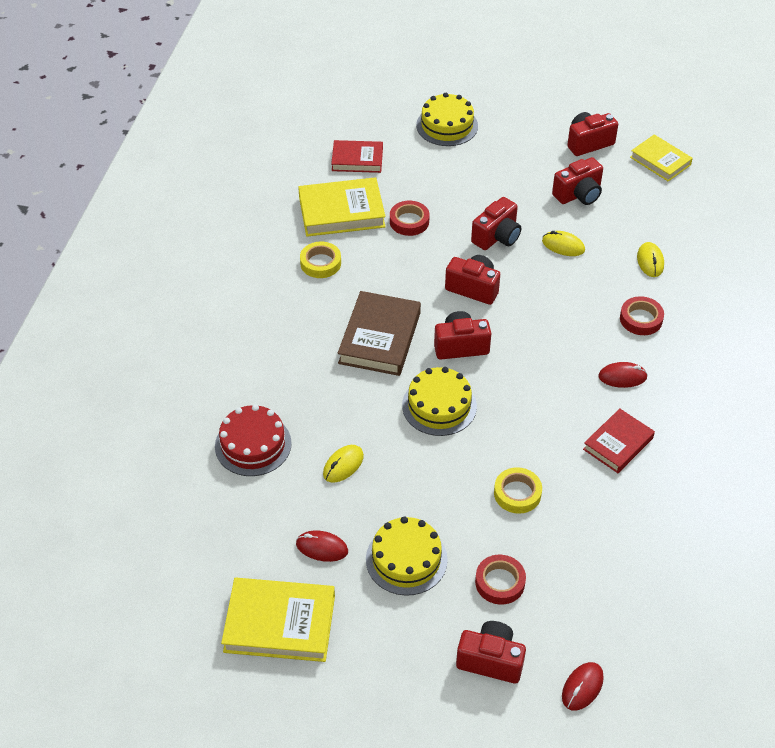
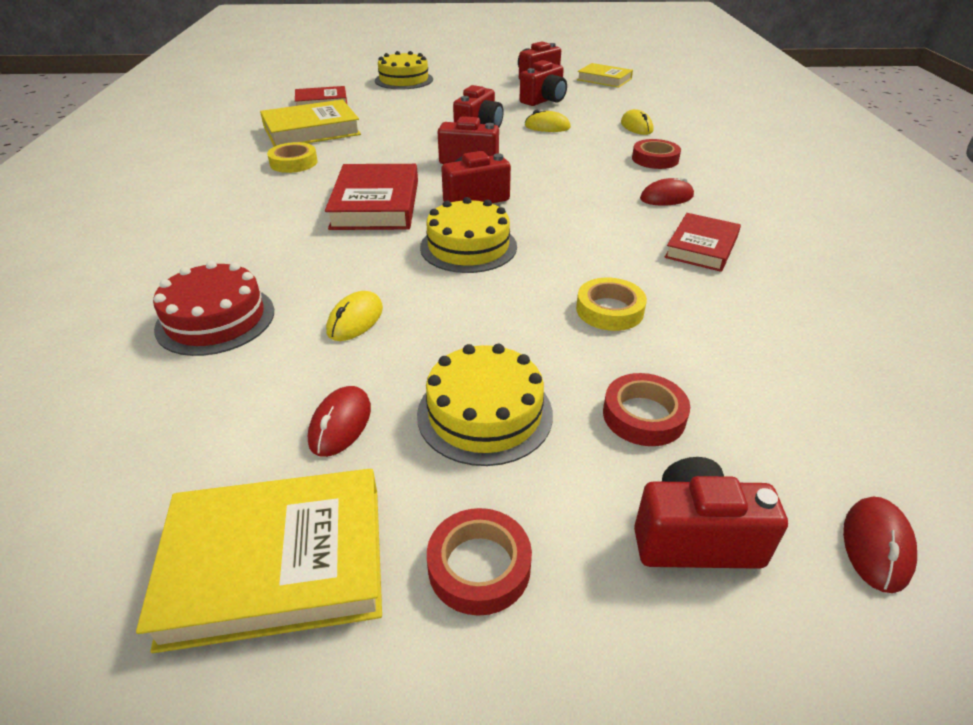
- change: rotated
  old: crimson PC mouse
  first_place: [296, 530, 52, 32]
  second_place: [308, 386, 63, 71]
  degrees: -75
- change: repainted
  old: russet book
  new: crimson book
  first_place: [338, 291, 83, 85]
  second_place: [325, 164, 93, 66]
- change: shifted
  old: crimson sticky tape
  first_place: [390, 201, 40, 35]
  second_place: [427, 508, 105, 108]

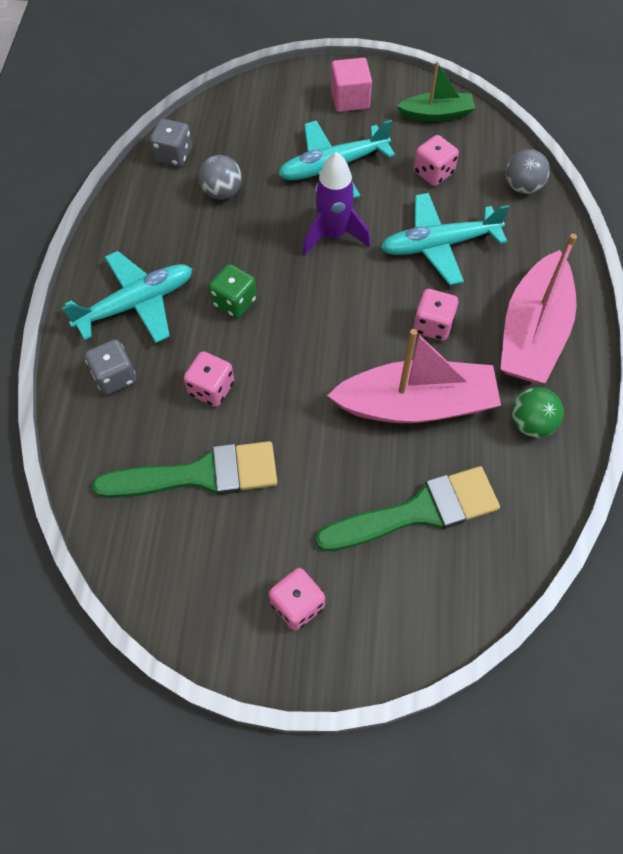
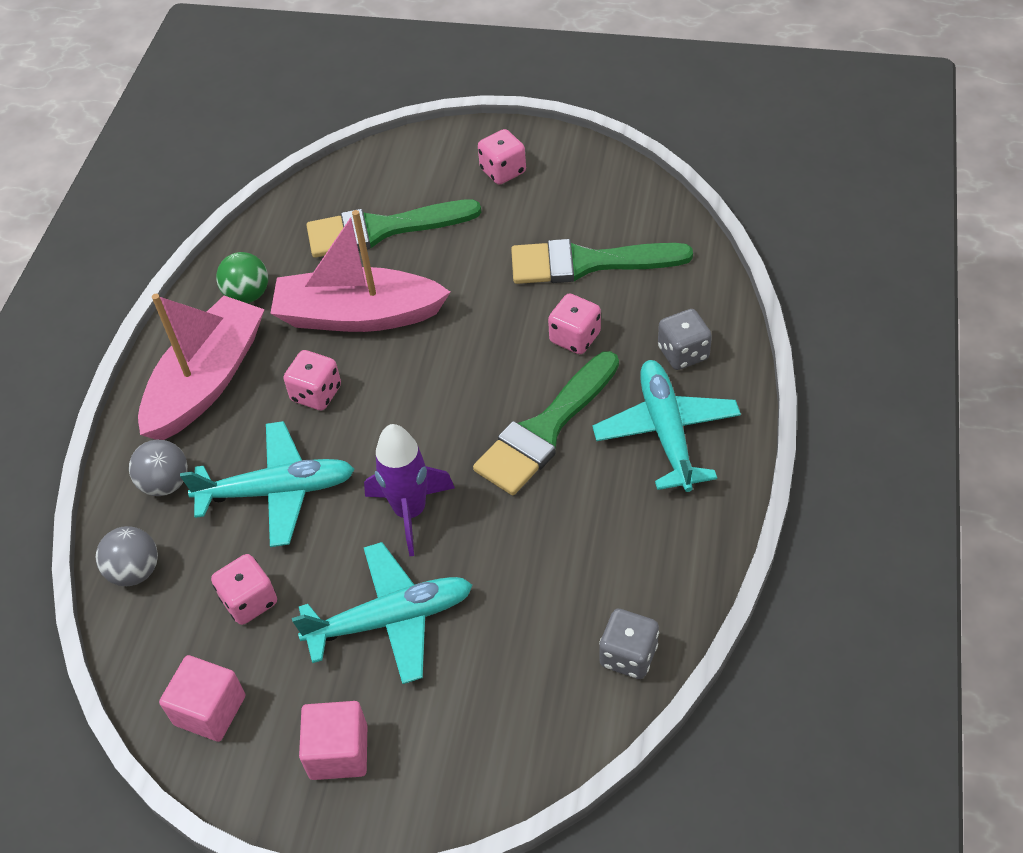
- change: shifted
  old: gray play ball
  first_place: [199, 155, 43, 45]
  second_place: [129, 439, 59, 57]
- change: swapped
  old: leaf-green toy boat
  new: pink block
  first_place: [397, 61, 78, 61]
  second_place: [159, 655, 87, 87]
- change: swapped
  old: leaf-green dice
  new: leaf-green paint brush
  first_place: [209, 264, 48, 54]
  second_place: [473, 351, 146, 144]
- change: rotated
  old: turquoise toy plane
  first_place: [62, 251, 131, 92]
  second_place: [592, 360, 149, 132]
  degrees: 105

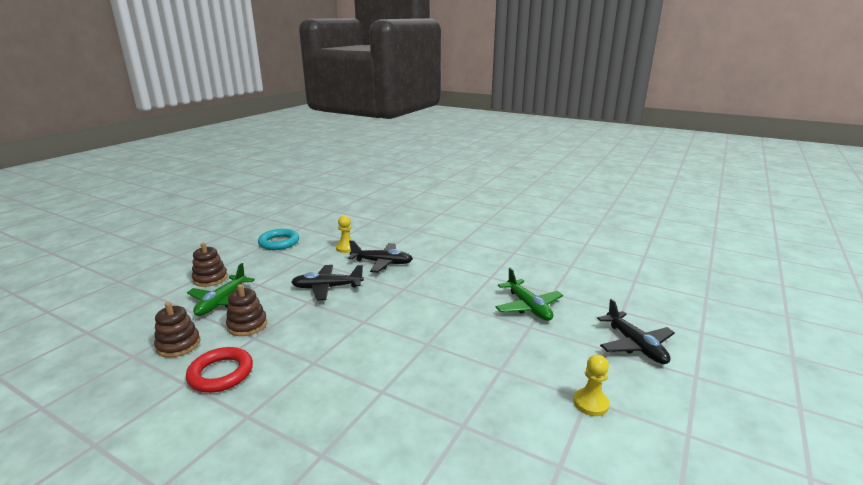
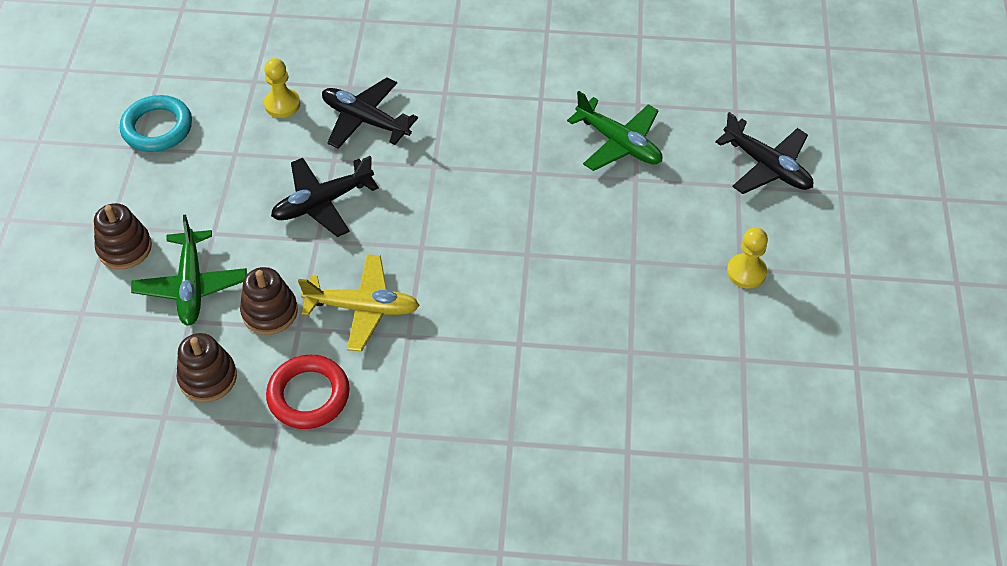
- change: new
  new: golden toy plane
  second_place: [298, 254, 122, 97]
- change: rotated
  old: jet-black toy plane
  first_place: [348, 240, 65, 33]
  second_place: [322, 77, 96, 72]
  degrees: -135

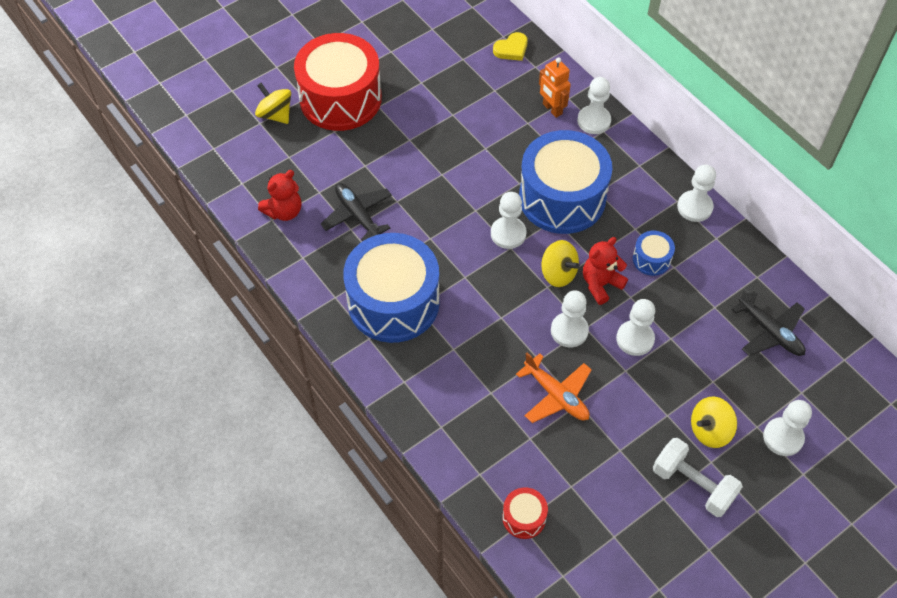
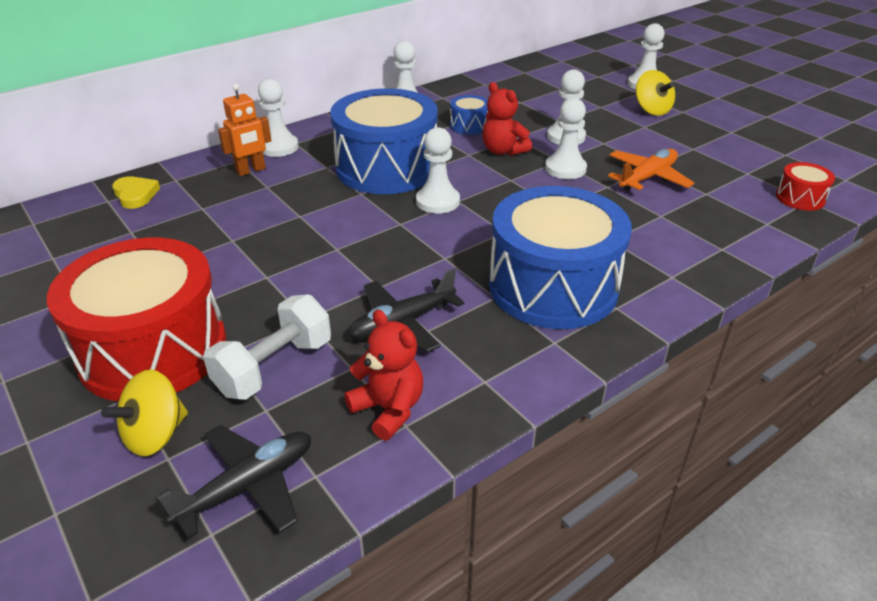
- change: shifted
  old: jet-black toy plane
  first_place: [732, 289, 73, 67]
  second_place: [158, 425, 153, 114]
- change: shifted
  old: snow-white free weight
  first_place: [653, 438, 90, 79]
  second_place: [203, 294, 128, 106]
- change: gone
  old: golden whirligig
  first_place: [542, 240, 38, 47]

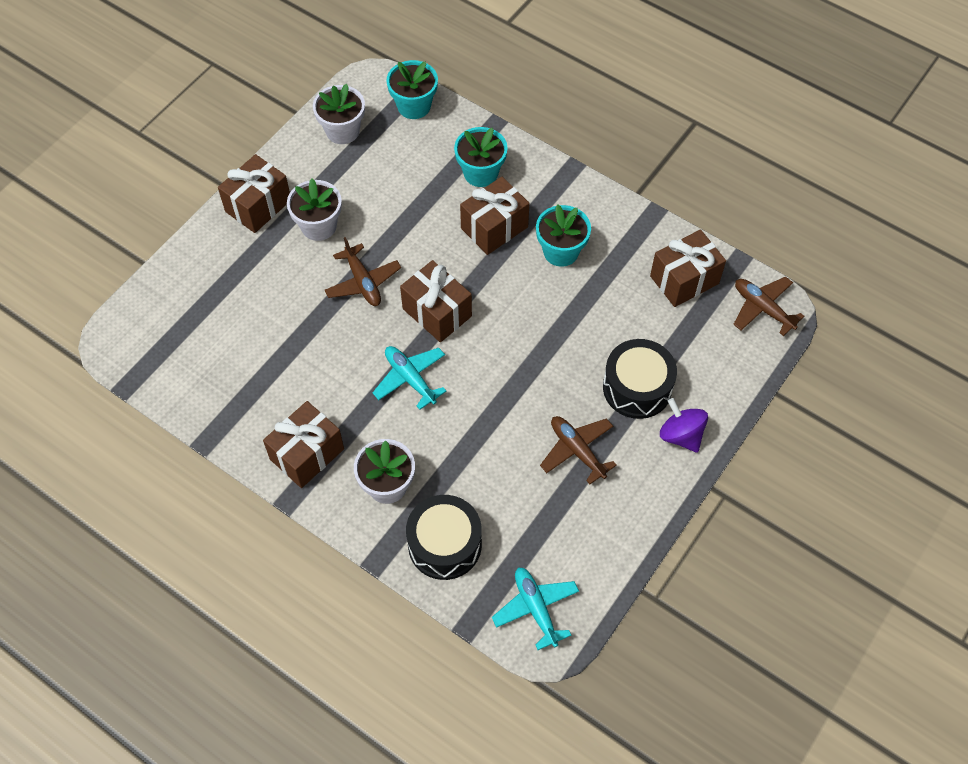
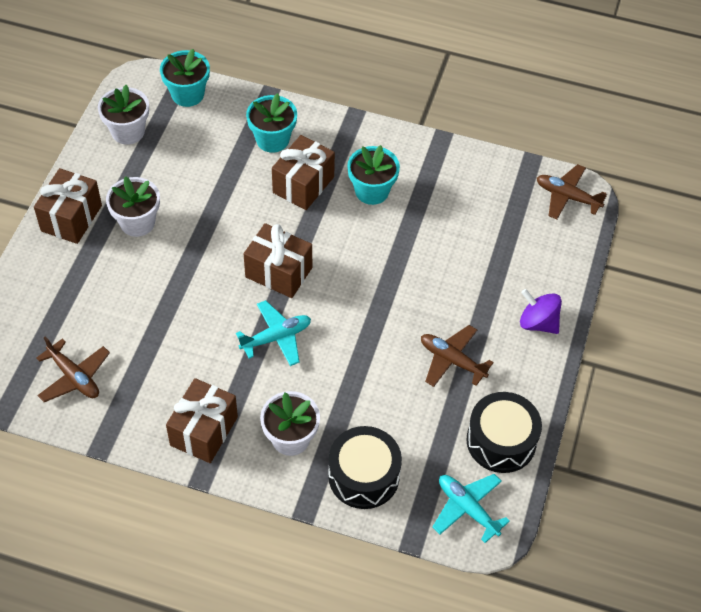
- change: shifted
  old: russet toy plane
  first_place: [324, 237, 77, 69]
  second_place: [36, 337, 74, 65]
- change: rotated
  old: turquoise toy plane
  first_place: [372, 346, 74, 64]
  second_place: [236, 300, 75, 66]
  degrees: 120
- change: shifted
  old: jet-black toy drum
  first_place: [603, 339, 74, 80]
  second_place: [466, 392, 76, 81]
- change: gone
  old: russet wrapped gift
  first_place: [650, 230, 76, 77]

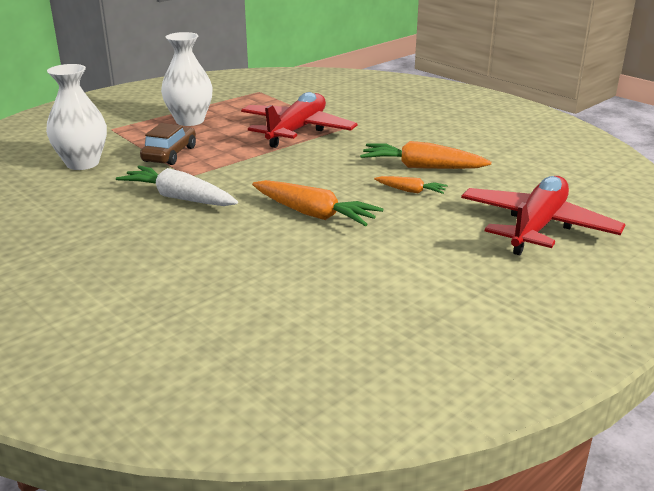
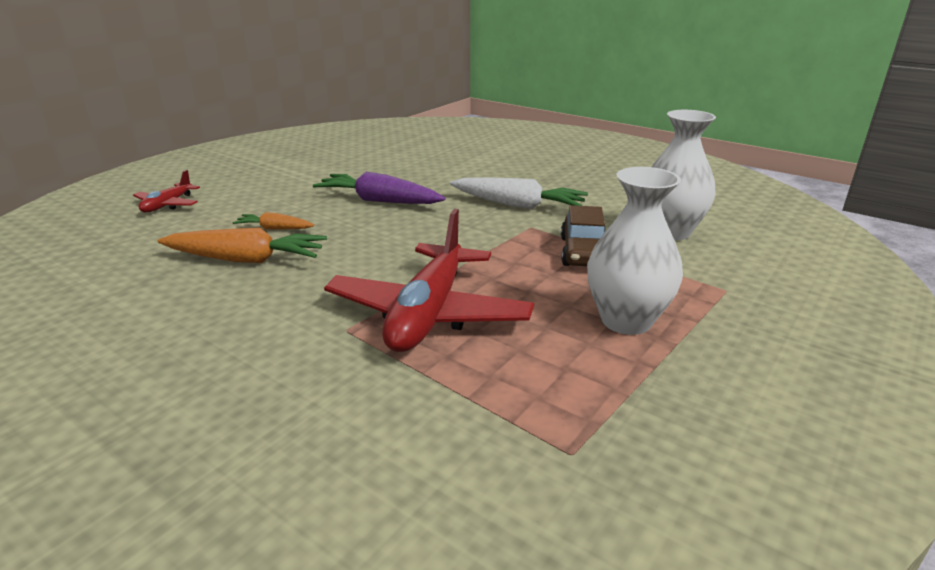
- change: scaled
  old: crimson toy plane
  first_place: [461, 176, 165, 79]
  second_place: [133, 170, 67, 42]
  factor: 0.49
- change: repainted
  old: orange carrot
  new: royal purple carrot
  first_place: [252, 180, 132, 46]
  second_place: [313, 172, 132, 32]

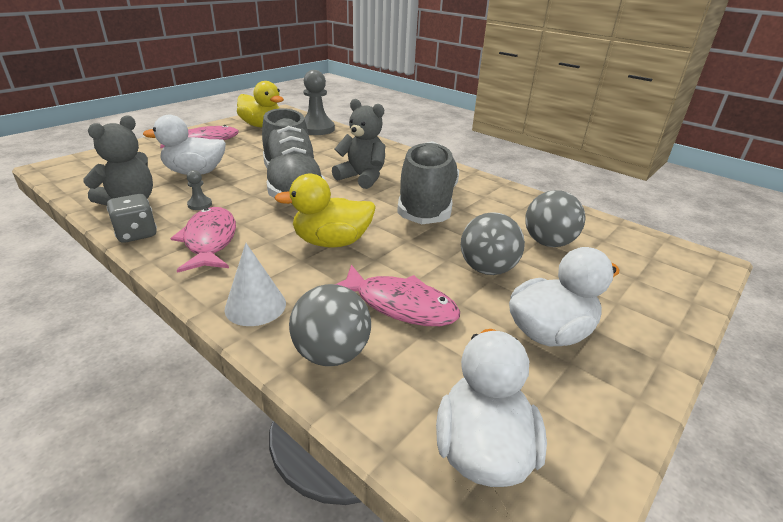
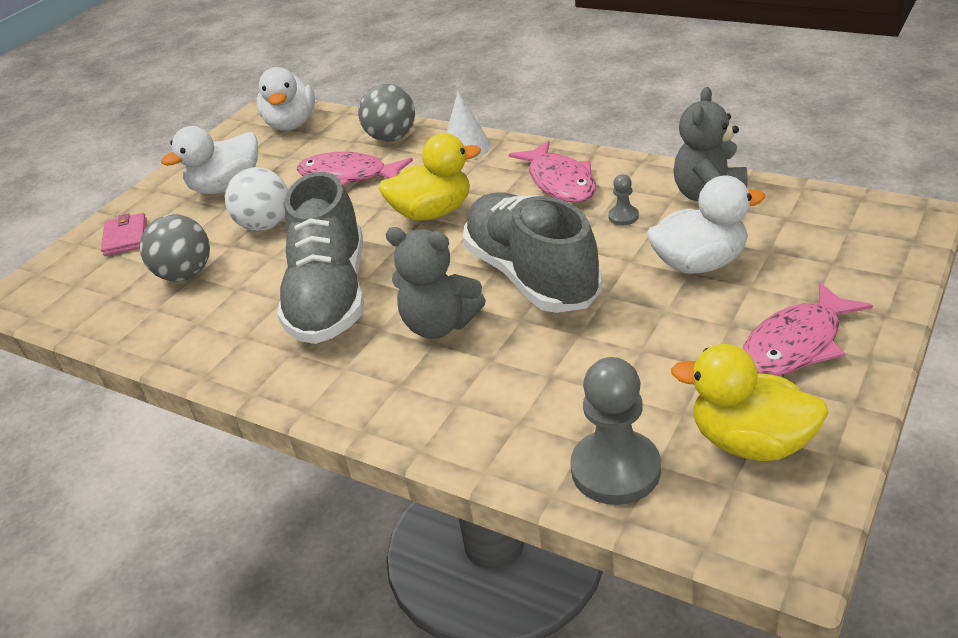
- change: new
  new: pink card wallet
  second_place: [101, 213, 46, 43]
- change: repainted
  old: gray play ball
  new: snow-white play ball
  first_place: [461, 212, 64, 63]
  second_place: [225, 167, 63, 64]
- change: gone
  old: gray dice
  first_place: [107, 194, 50, 49]

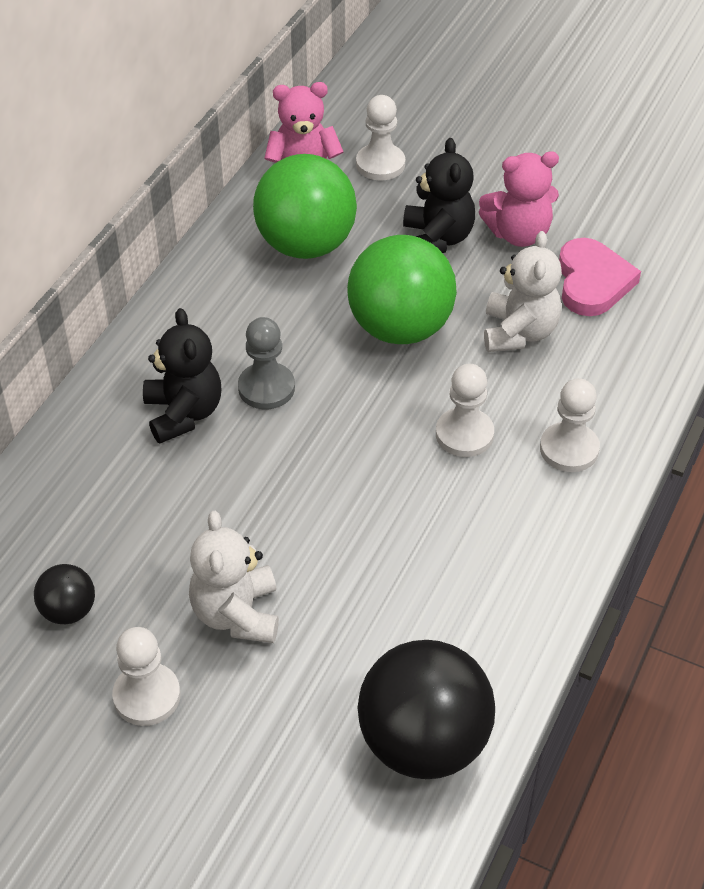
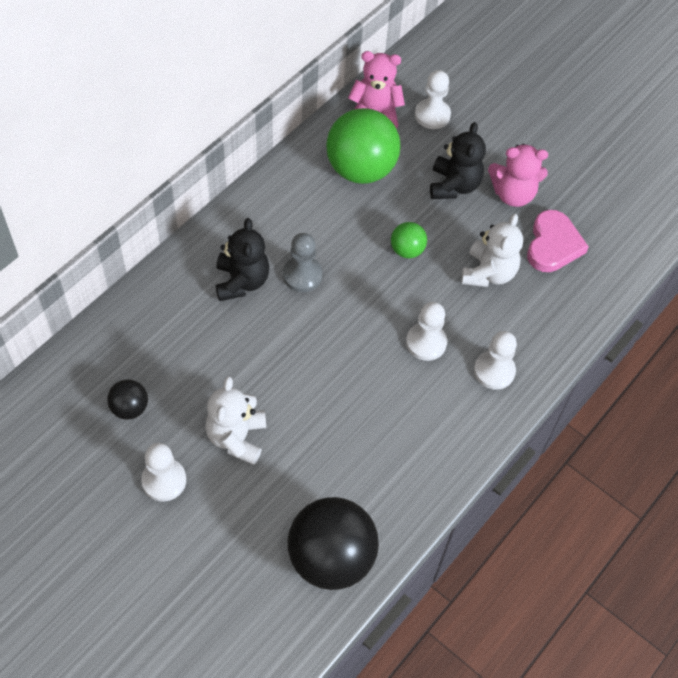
- change: scaled
  old: leaf-green play ball
  first_place: [347, 235, 110, 109]
  second_place: [391, 222, 36, 36]
  factor: 0.48

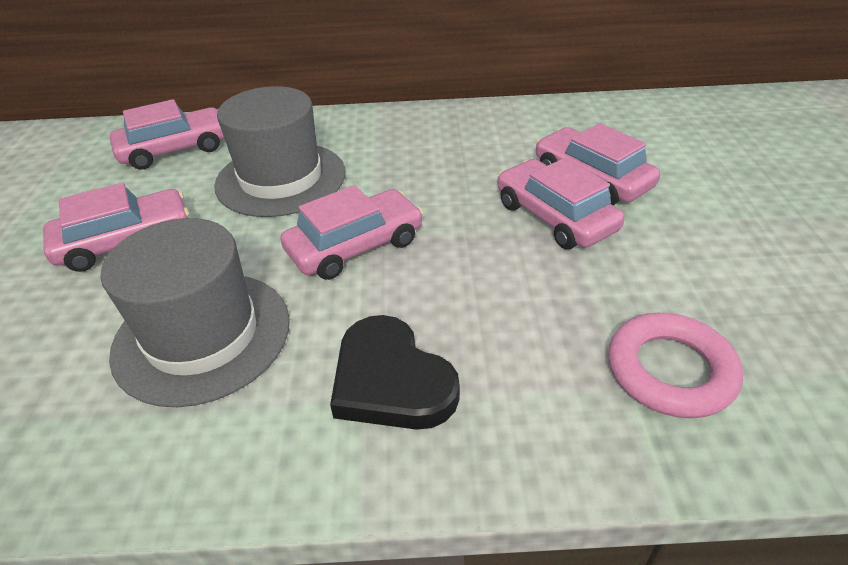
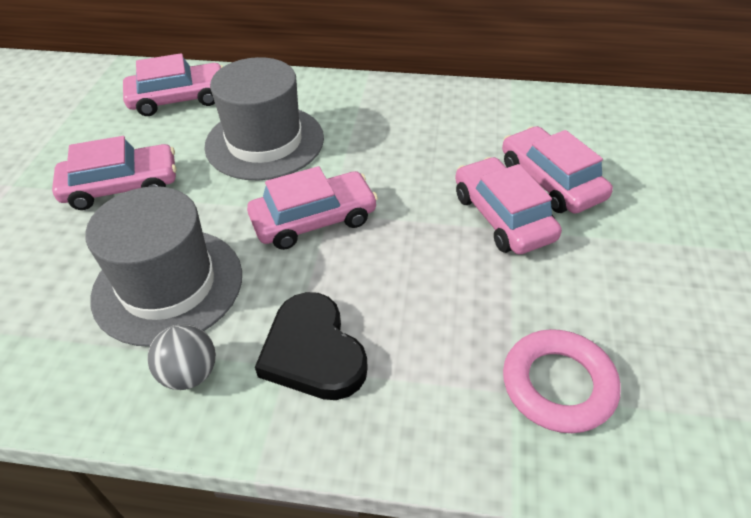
- change: new
  new: gray play ball
  second_place: [148, 324, 68, 66]

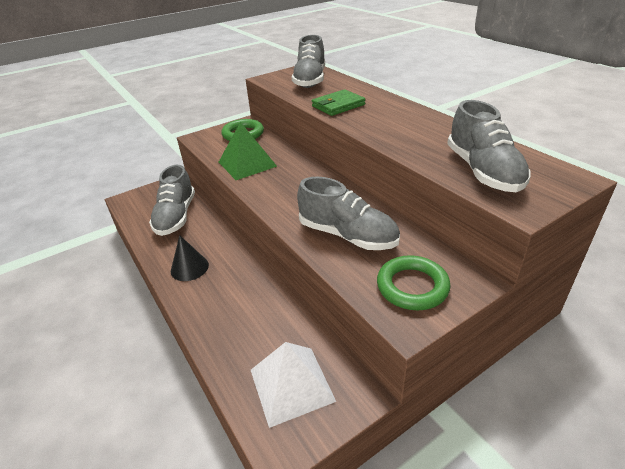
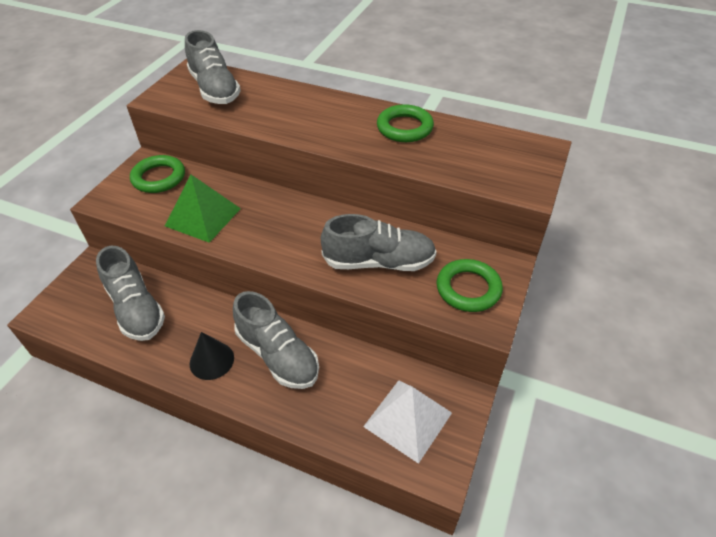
- change: shifted
  old: gray sneaker
  first_place: [447, 100, 84, 92]
  second_place: [233, 291, 86, 98]
- change: new
  new: leaf-green hoop
  second_place: [377, 104, 57, 38]
- change: gone
  old: leaf-green card wallet
  first_place: [312, 89, 54, 27]

